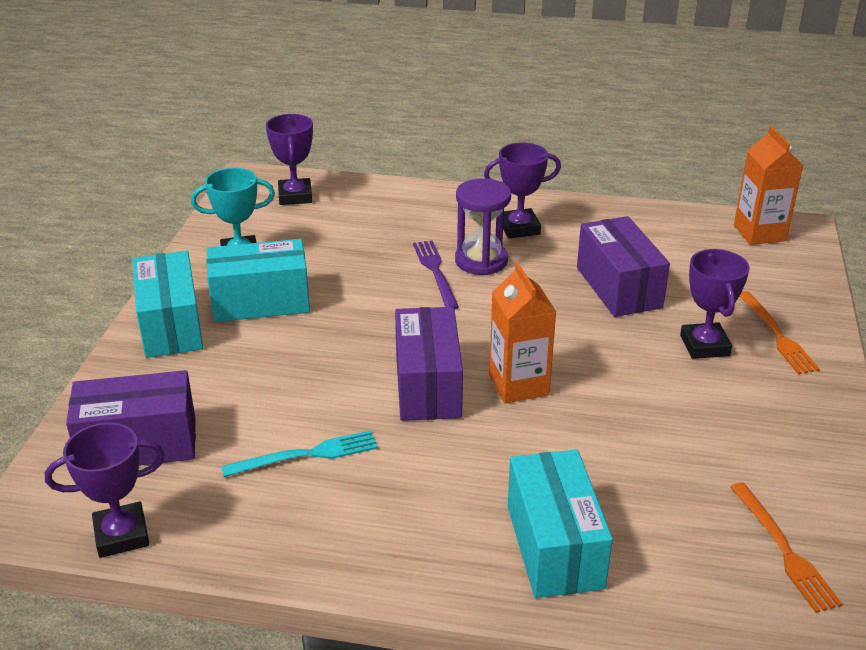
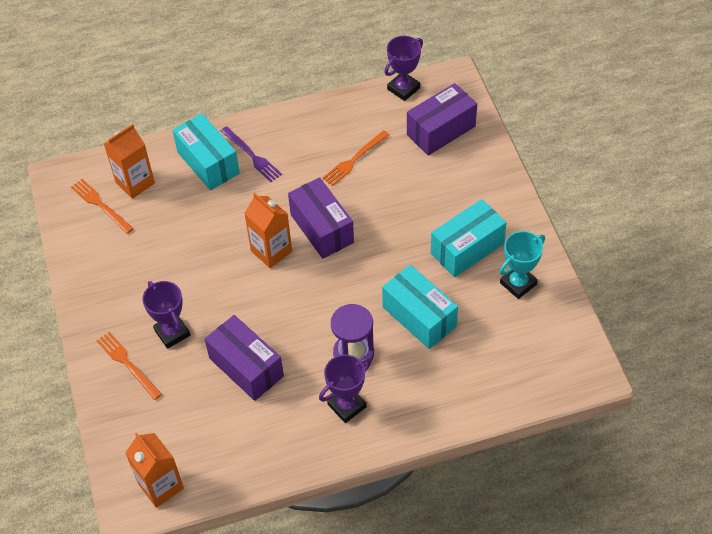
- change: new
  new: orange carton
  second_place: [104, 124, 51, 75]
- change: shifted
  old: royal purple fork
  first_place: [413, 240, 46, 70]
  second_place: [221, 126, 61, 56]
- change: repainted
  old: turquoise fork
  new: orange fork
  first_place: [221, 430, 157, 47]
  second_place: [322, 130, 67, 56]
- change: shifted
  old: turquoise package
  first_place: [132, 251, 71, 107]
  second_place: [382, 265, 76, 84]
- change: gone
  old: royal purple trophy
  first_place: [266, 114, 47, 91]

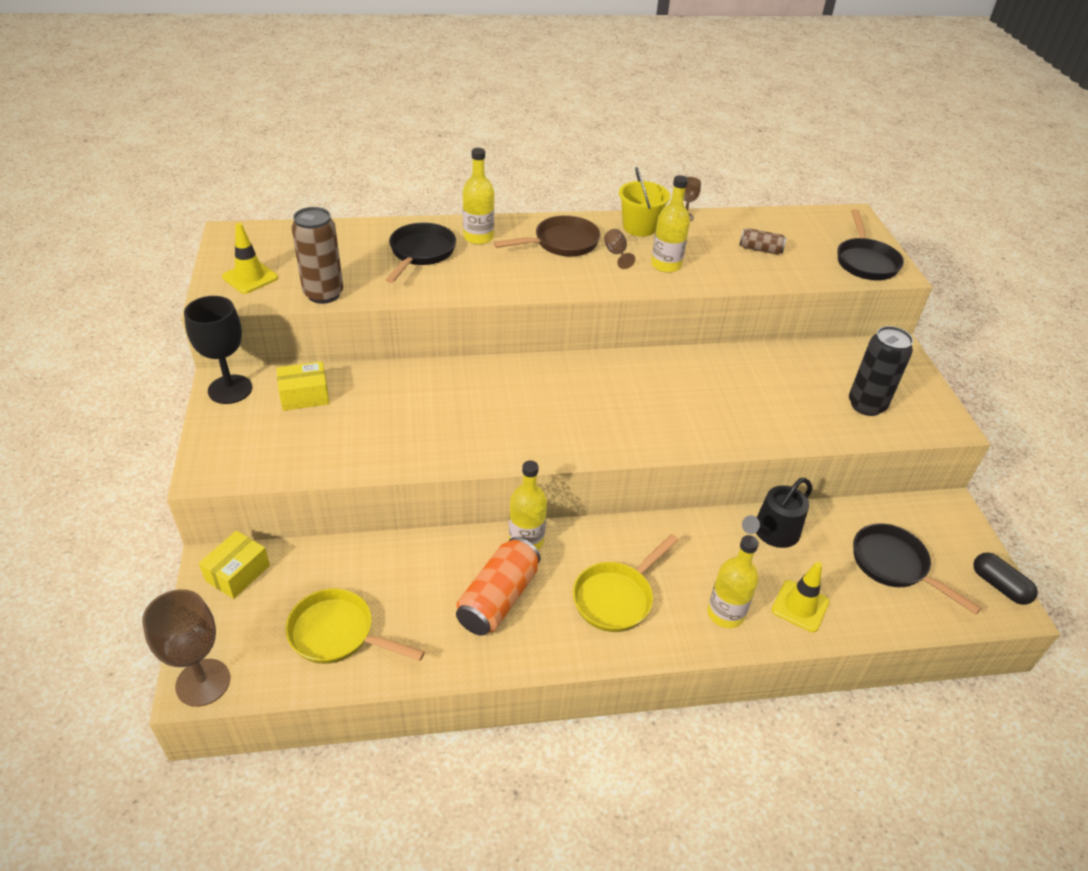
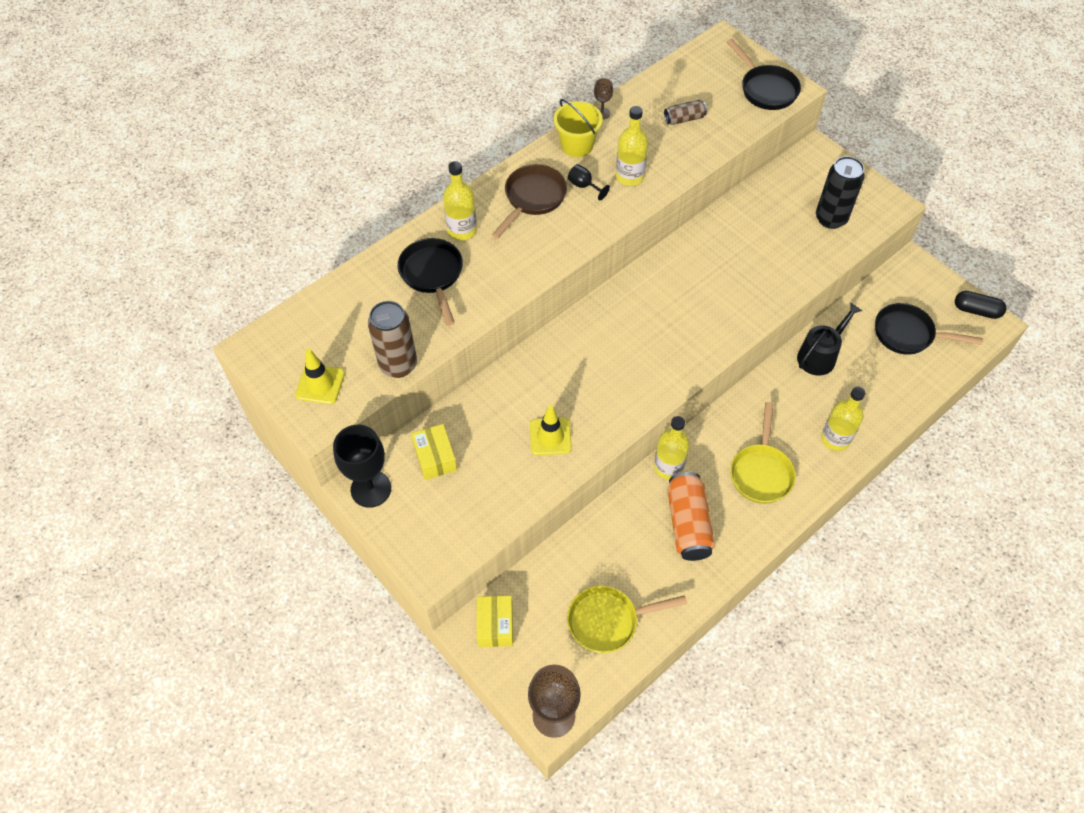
- change: rotated
  old: golden package
  first_place: [276, 361, 53, 50]
  second_place: [411, 424, 46, 56]
  degrees: -60
- change: shifted
  old: golden safety cone
  first_place: [772, 562, 58, 70]
  second_place: [530, 405, 42, 50]
- change: repainted
  old: russet chalice
  new: jet-black chalice
  first_place: [604, 229, 31, 40]
  second_place: [568, 164, 42, 36]
- change: rotated
  old: jet-black sprinkling can
  first_place: [742, 478, 70, 70]
  second_place: [797, 302, 65, 74]
  degrees: -150

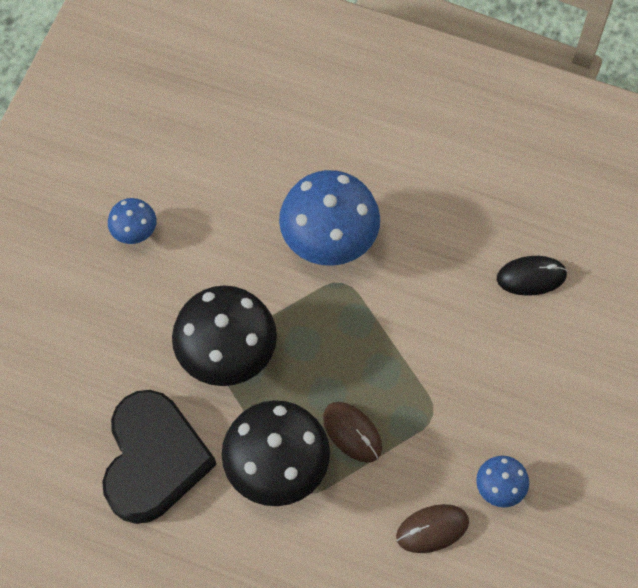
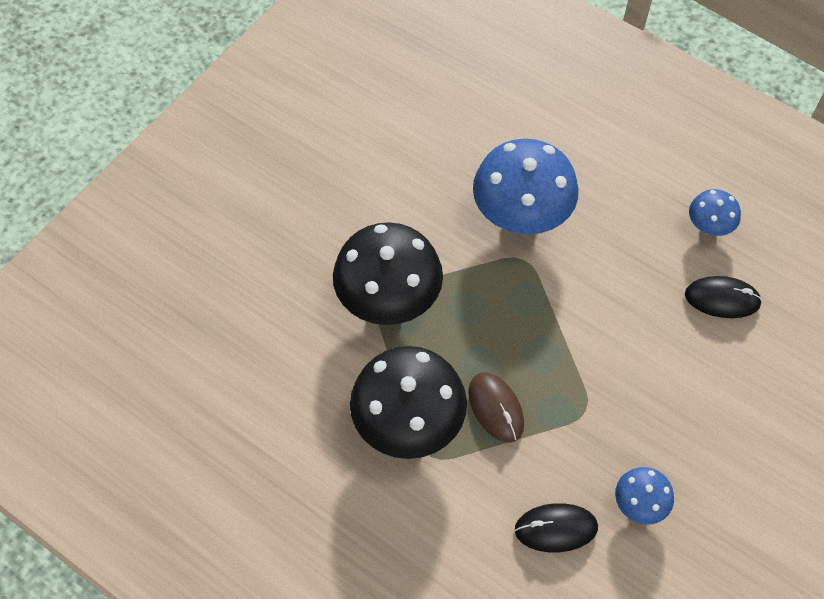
- change: repainted
  old: russet PC mouse
  new: jet-black PC mouse
  first_place: [396, 504, 73, 49]
  second_place: [515, 503, 83, 49]
- change: shifted
  old: cobalt mushroom
  first_place: [108, 198, 49, 46]
  second_place: [689, 189, 52, 47]
- change: gone
  old: jet-black heart shape
  first_place: [102, 390, 114, 134]

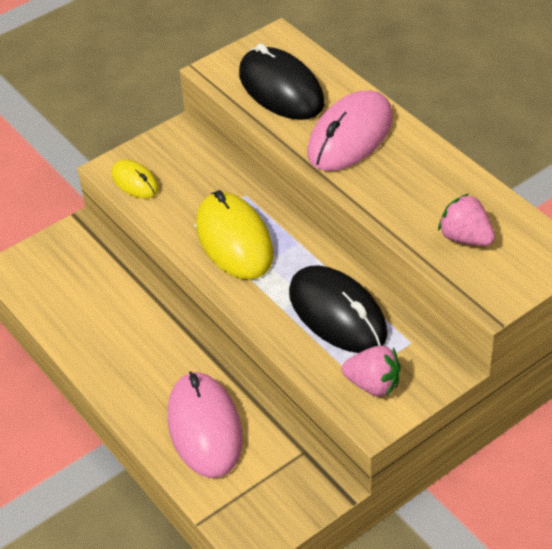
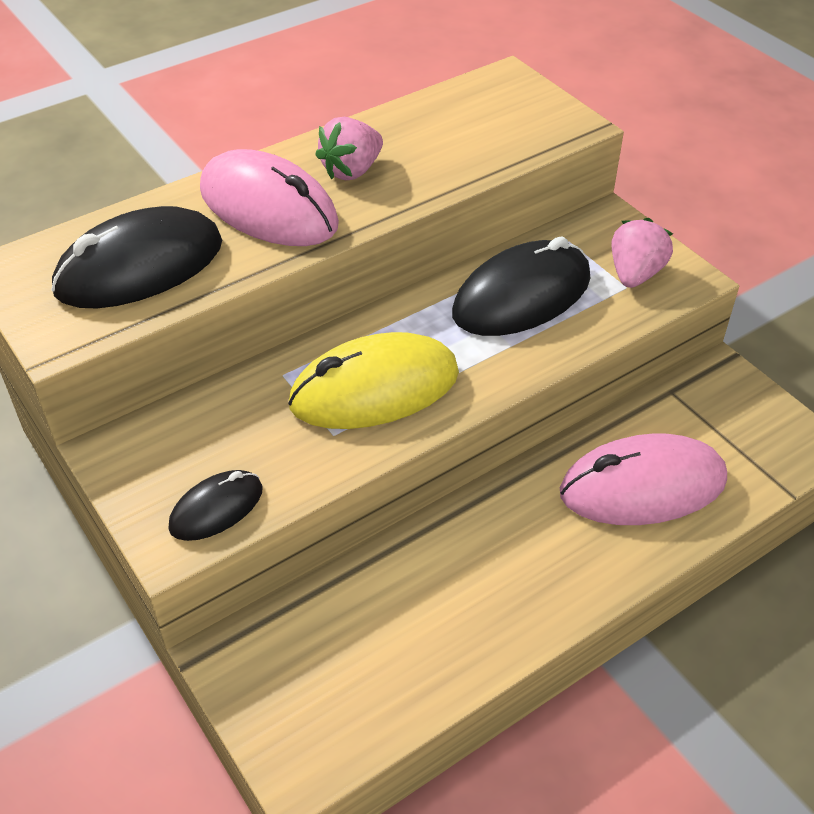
- change: repainted
  old: golden PC mouse
  new: jet-black PC mouse
  first_place: [112, 160, 47, 39]
  second_place: [169, 470, 93, 71]
- change: shifted
  old: pink strawberry
  first_place: [438, 194, 57, 52]
  second_place: [315, 117, 68, 63]

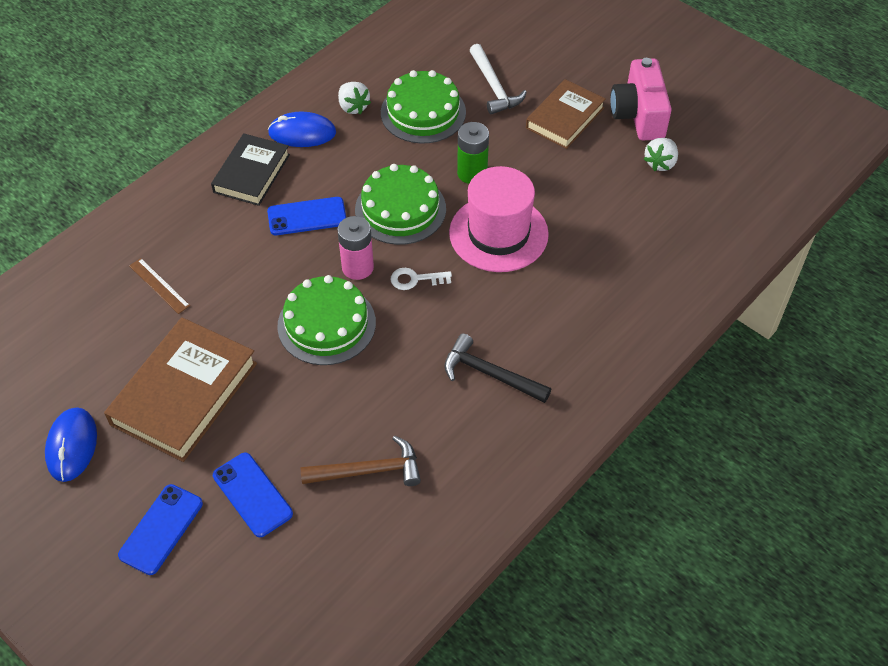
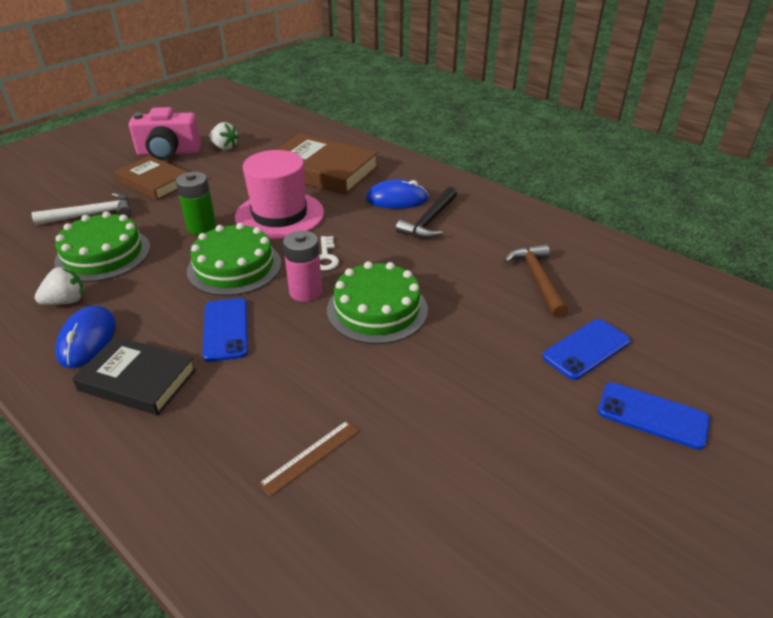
- change: shifted
  old: russet book
  first_place: [104, 317, 153, 145]
  second_place: [275, 133, 103, 62]
- change: shifted
  old: cobalt PC mouse
  first_place: [45, 407, 52, 75]
  second_place: [366, 179, 63, 30]

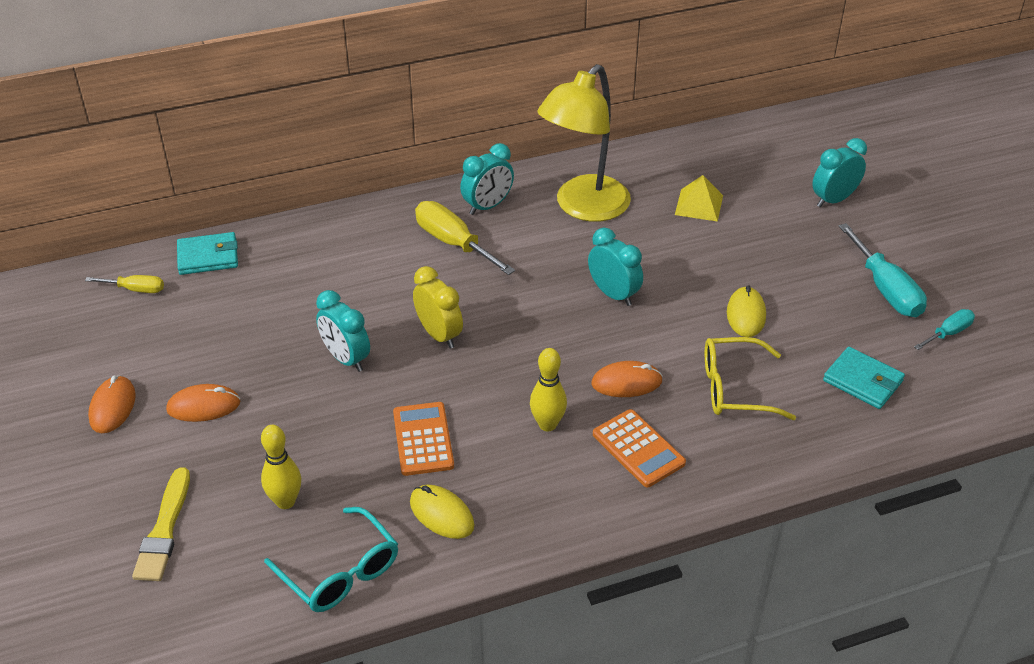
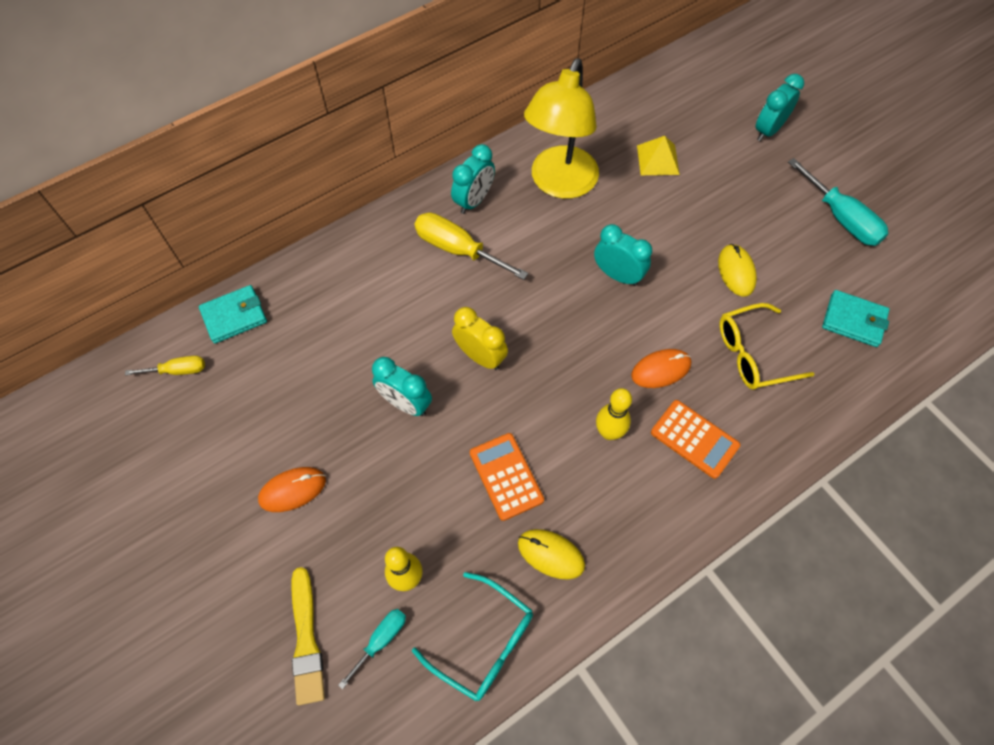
- change: shifted
  old: turquoise hand screwdriver
  first_place: [914, 309, 61, 41]
  second_place: [338, 609, 68, 80]
- change: gone
  old: orange PC mouse
  first_place: [88, 375, 48, 58]

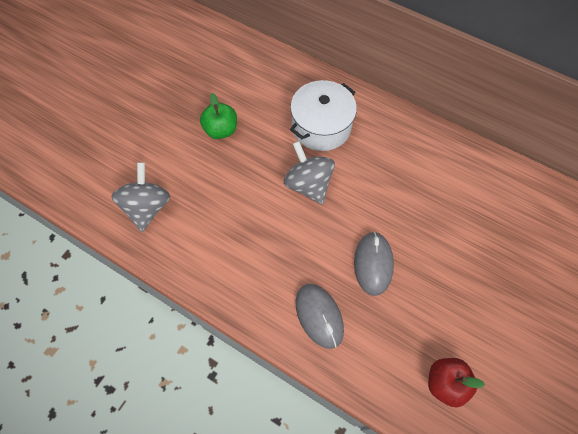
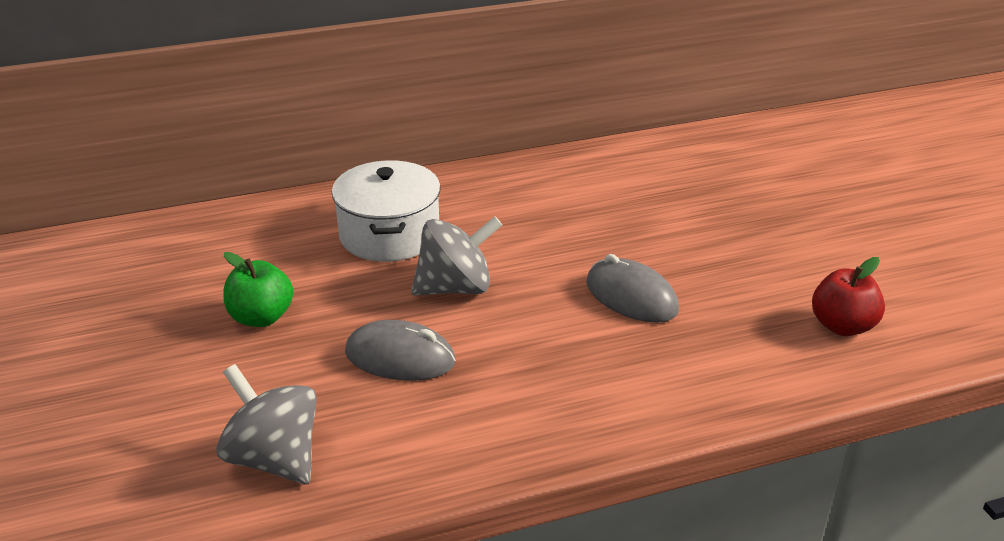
- change: shifted
  old: gray PC mouse
  first_place: [296, 284, 48, 65]
  second_place: [345, 320, 111, 60]
- change: rotated
  old: gray whirligig
  first_place: [284, 141, 51, 64]
  second_place: [411, 216, 91, 80]
  degrees: 150

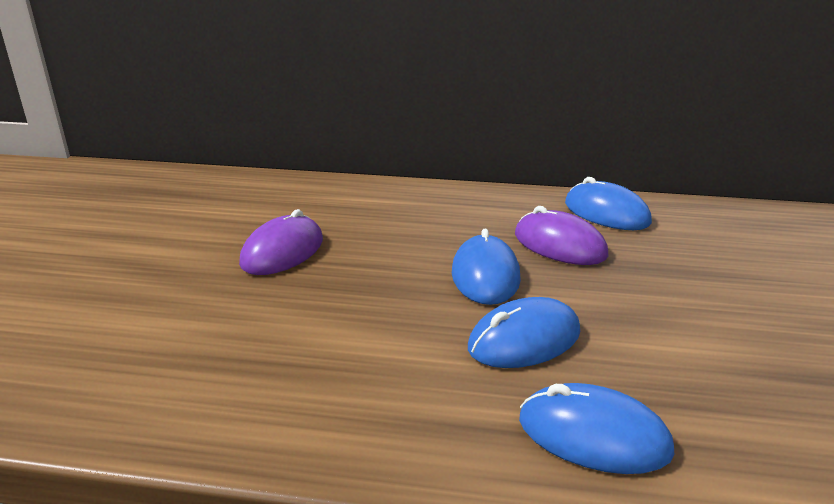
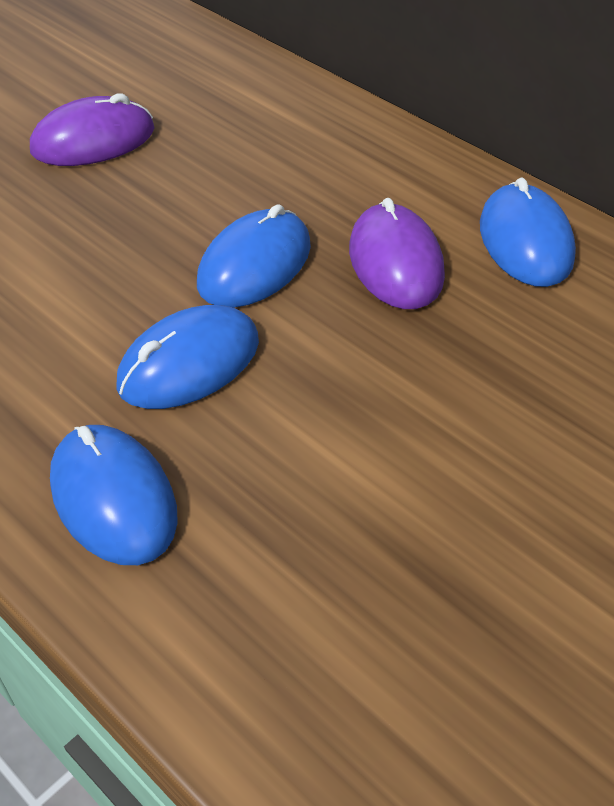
- change: rotated
  old: cobalt PC mouse
  first_place: [468, 297, 112, 71]
  second_place: [116, 305, 143, 104]
  degrees: -45

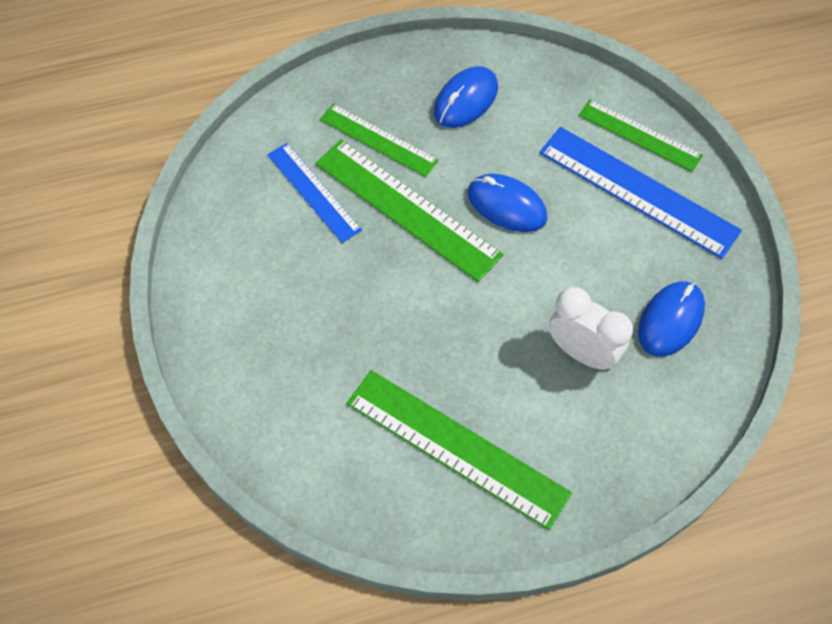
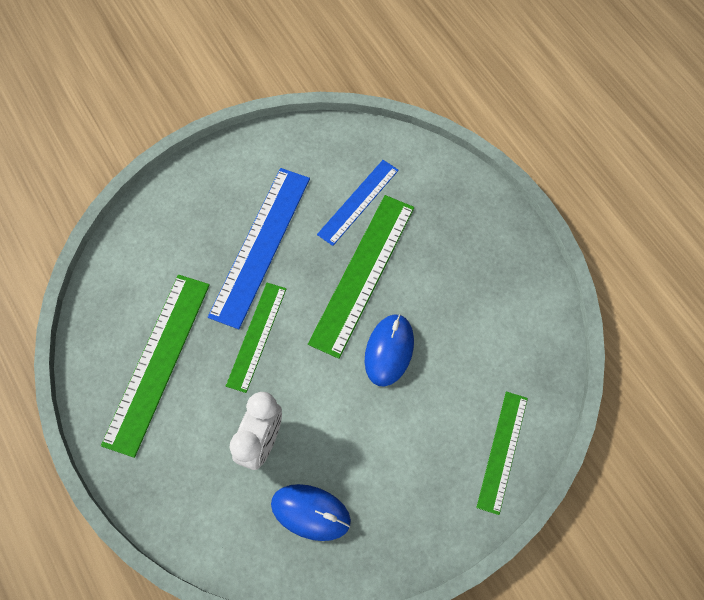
- change: shifted
  old: cobalt straightedge
  first_place: [539, 127, 203, 132]
  second_place: [208, 168, 102, 161]
- change: shifted
  old: leaf-green straightedge
  first_place: [320, 104, 119, 73]
  second_place: [226, 283, 60, 110]
- change: gone
  old: cobalt PC mouse
  first_place: [434, 66, 64, 62]

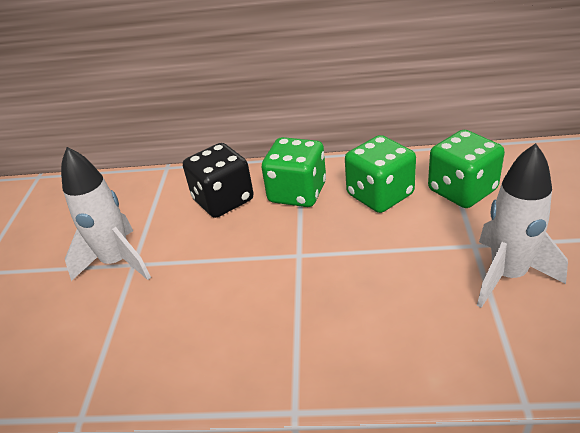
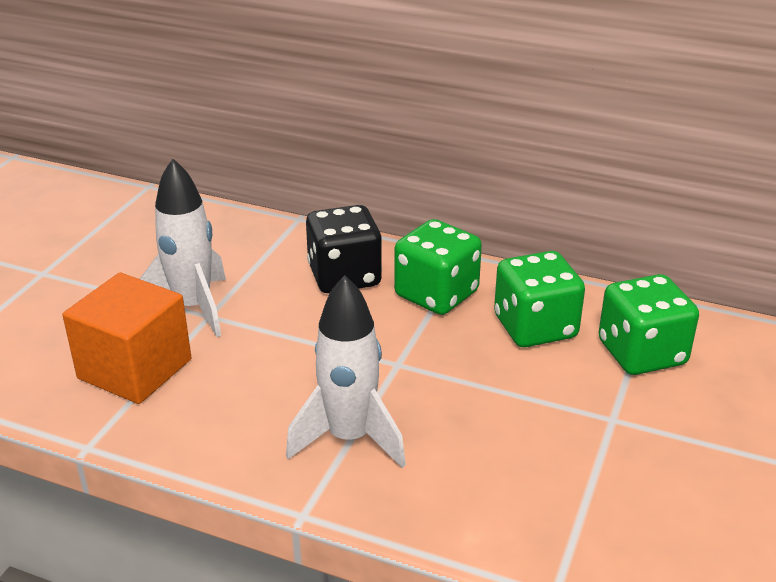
- change: new
  new: orange block
  second_place: [63, 273, 128, 131]
- change: shifted
  old: snow-white spaceship
  first_place: [477, 143, 91, 165]
  second_place: [286, 275, 120, 193]

